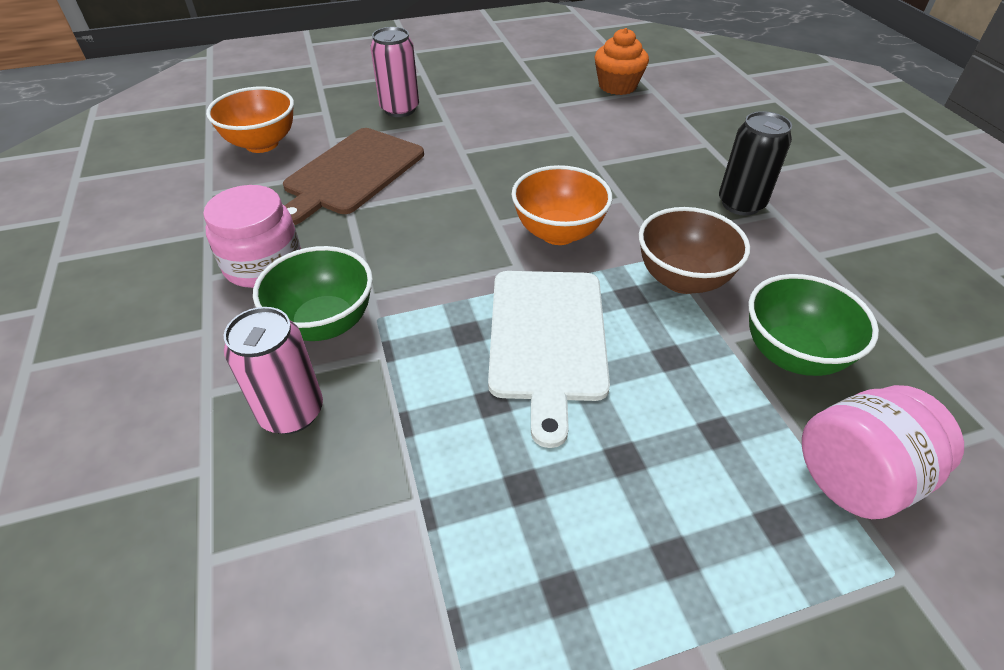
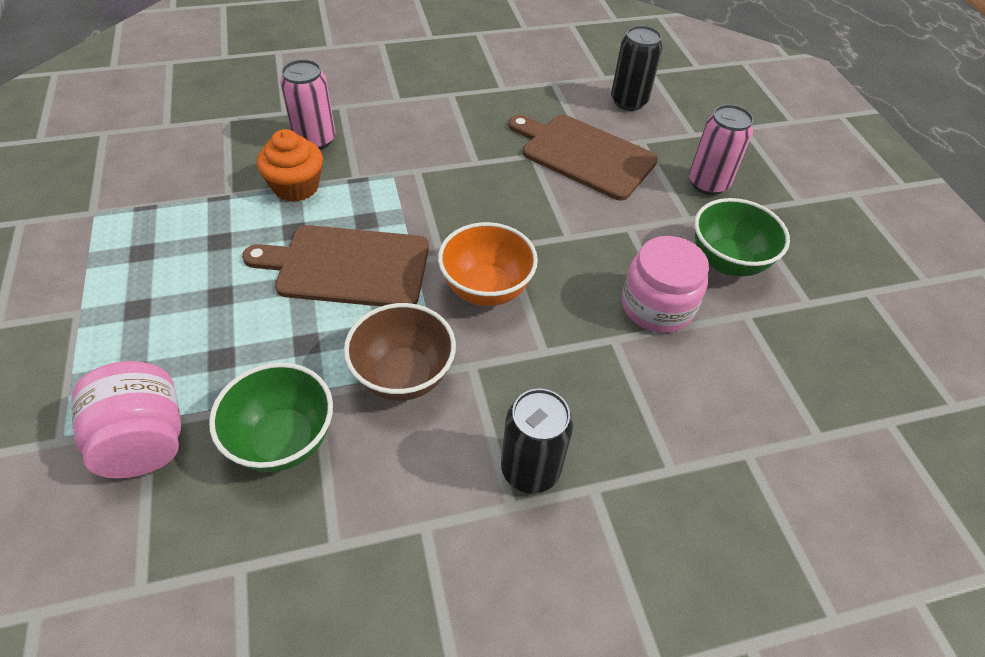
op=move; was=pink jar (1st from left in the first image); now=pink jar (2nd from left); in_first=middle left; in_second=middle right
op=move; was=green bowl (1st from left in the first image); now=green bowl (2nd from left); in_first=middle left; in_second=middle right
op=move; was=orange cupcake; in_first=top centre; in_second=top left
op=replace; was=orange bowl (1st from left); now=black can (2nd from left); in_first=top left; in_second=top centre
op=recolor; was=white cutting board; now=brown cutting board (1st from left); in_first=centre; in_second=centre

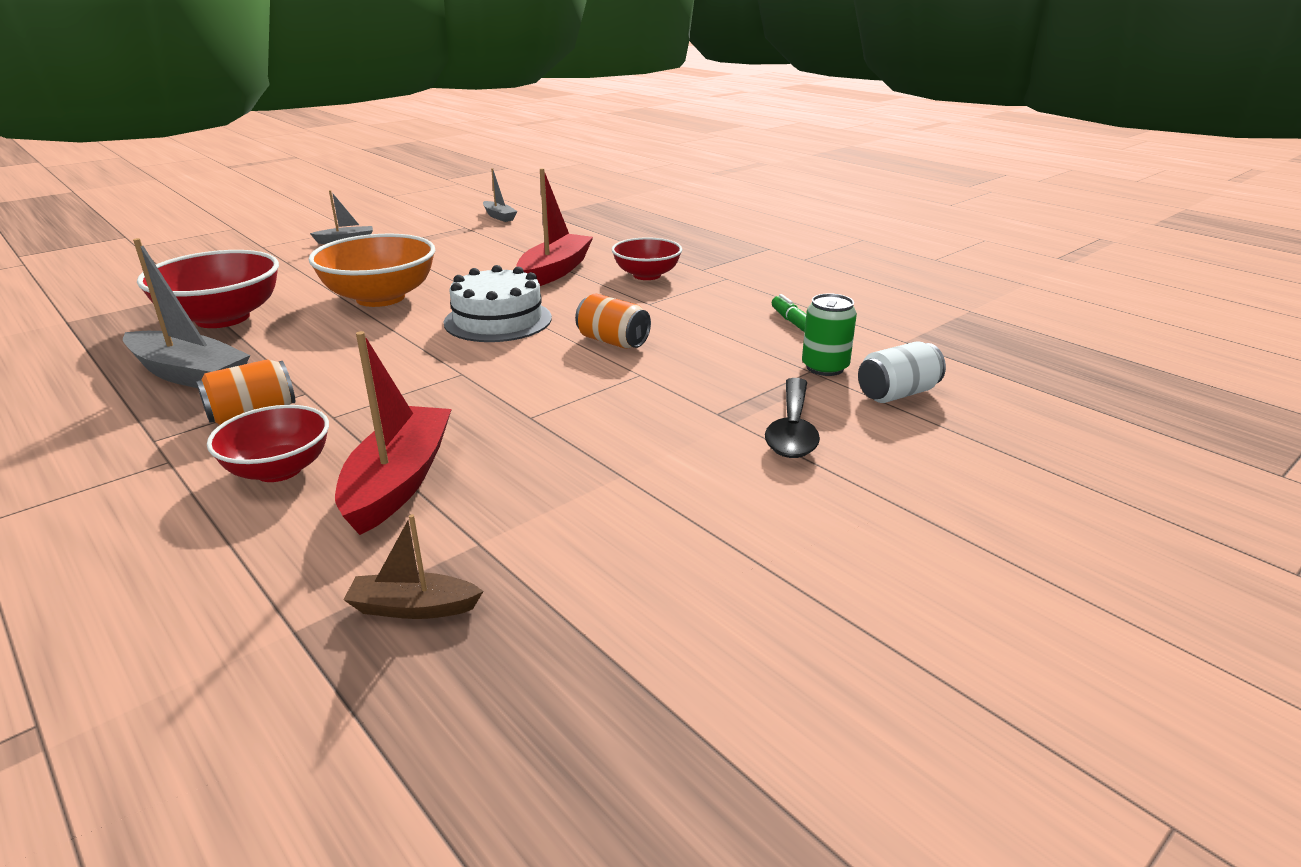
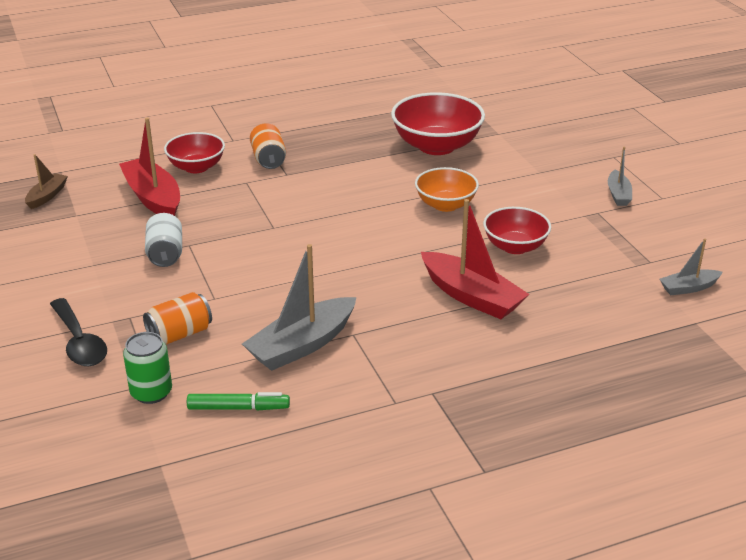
op=delete; was=white cake; in_first=centre
op=move; was=grey boat (1st from left); in_first=middle left; in_second=centre
op=move; was=orange can (2nd from left in the first image); now=orange can (1st from left); in_first=centre; in_second=middle left
op=move; was=red bowl (3rd from left); in_first=top centre; in_second=middle right
op=move; was=white can; in_first=middle right; in_second=middle left
op=rotate; was=red boat (1st from left); in_first=middle left; in_second=top left; clockwise=-150
op=rotate; was=black spoon; in_first=centre; in_second=middle left; clockwise=-150
op=resize; was=orange bowl; in_first=top left; in_second=centre; ratio=0.63

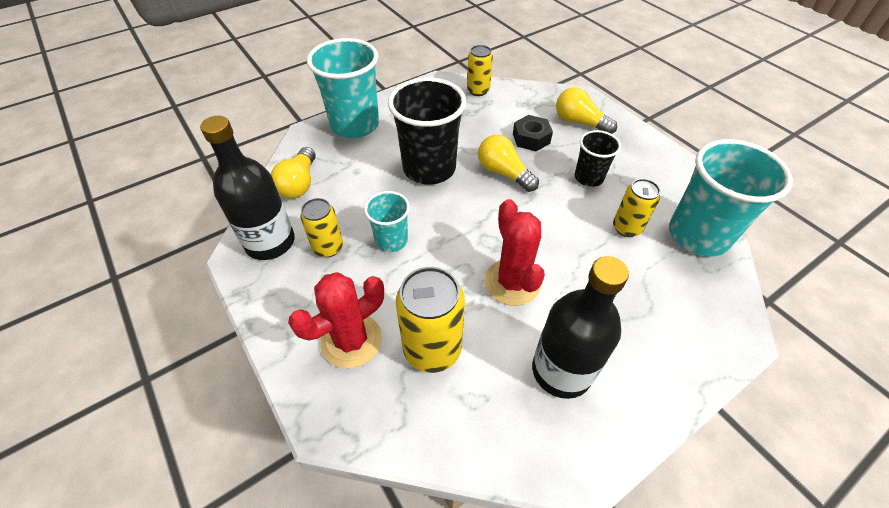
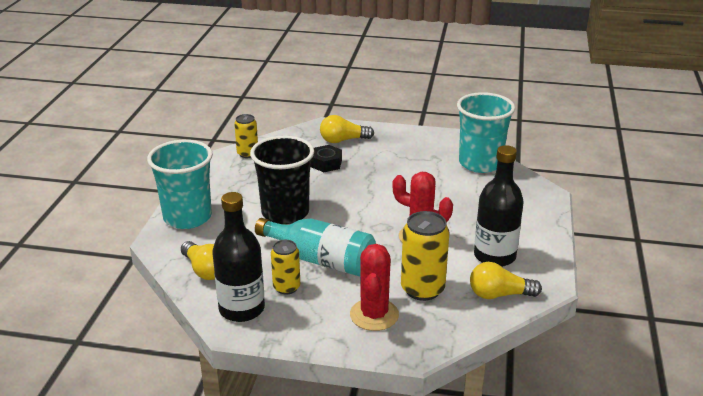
op=delete; was=black cup (2nd from left); in_first=top right
op=delete; was=yellow can (4th from left); in_first=middle right
op=move; was=yellow light bulb (2nd from left in the first image); now=yellow light bulb (3rd from left); in_first=top centre; in_second=bottom right
op=replace; was=turquoise cup (2nd from left); now=turquoise bottle; in_first=centre; in_second=centre

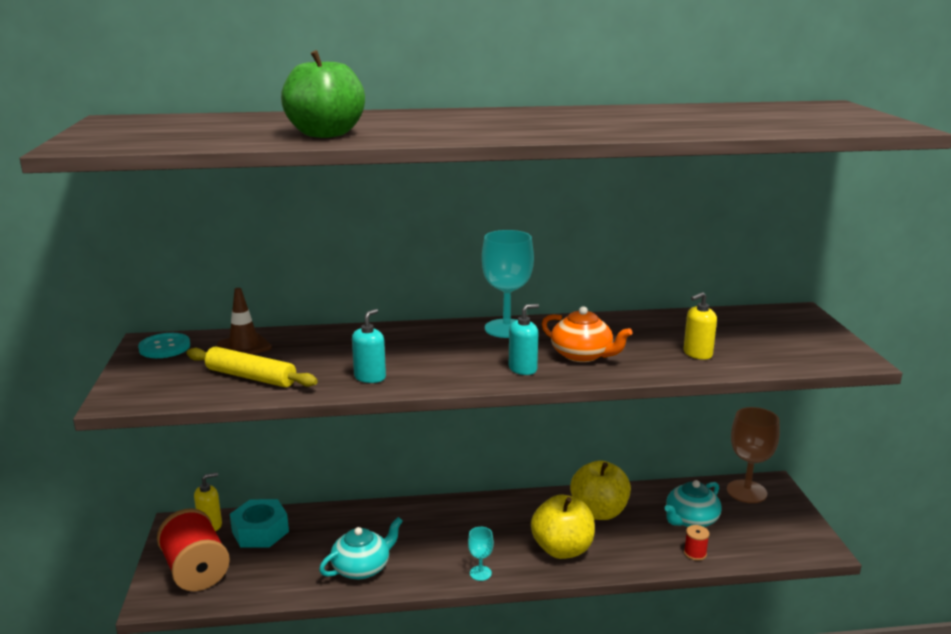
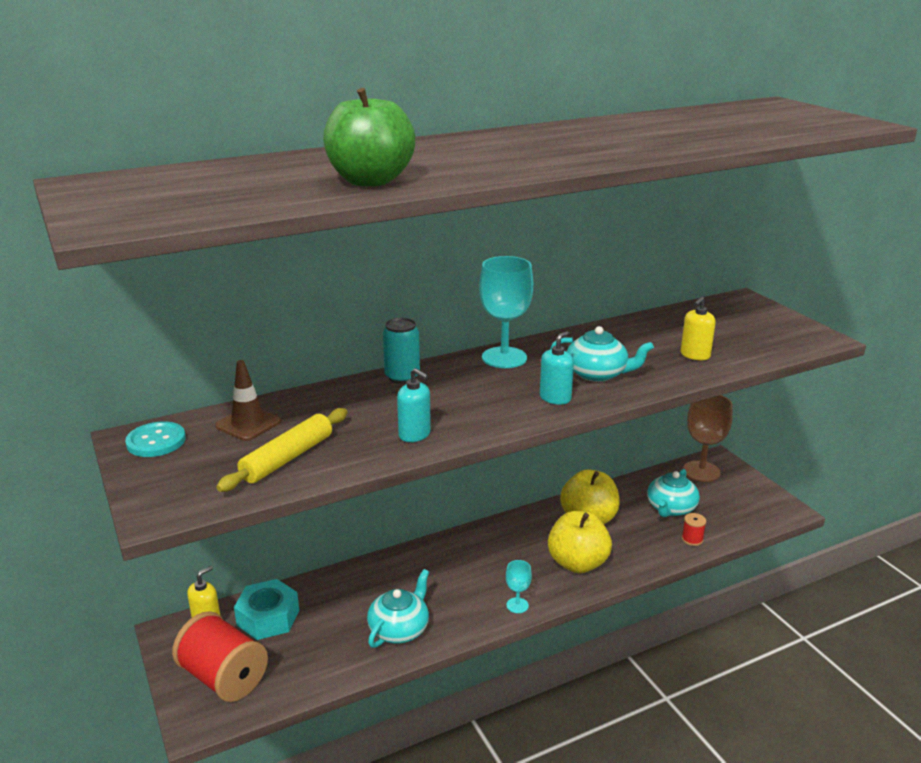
op=insert; now=turquoise can; in_second=centre
op=recolor; was=orange teapot; now=turquoise teapot (2nd from left); in_first=centre; in_second=centre
op=rotate; was=yellow rolling pin; in_first=middle left; in_second=middle left; clockwise=-60
op=rotate; was=turquoise soap dispenser (1st from left); in_first=centre; in_second=centre; clockwise=120

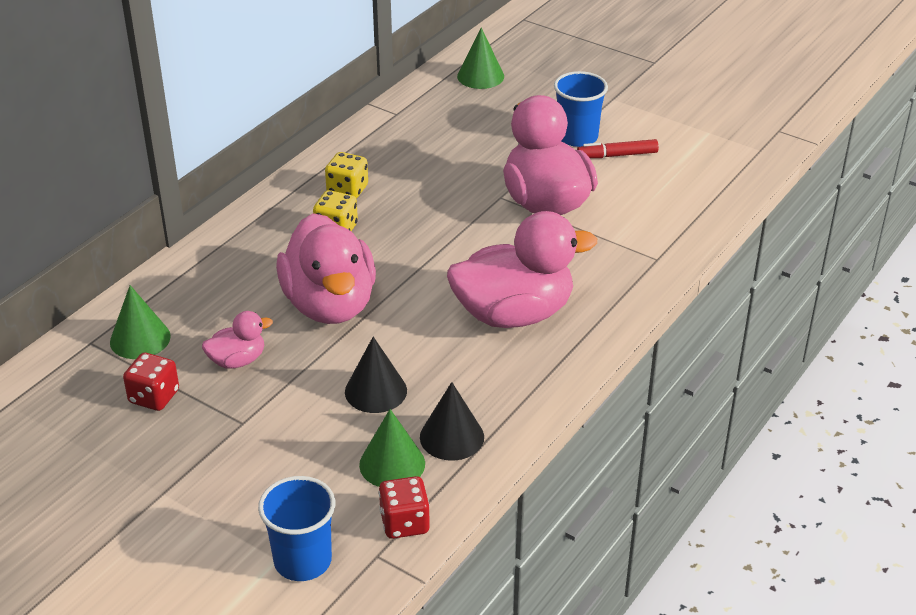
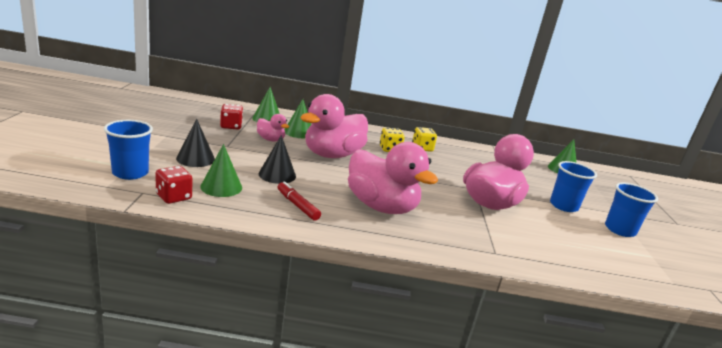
op=insert; now=green cone (3rd from left); in_second=centre
op=insert; now=blue cup (3rd from left); in_second=middle right
op=move; was=black cone (2nd from left in the first image); now=black cone (1st from left); in_first=bottom centre; in_second=middle left
op=move; was=red marker; in_first=top right; in_second=centre

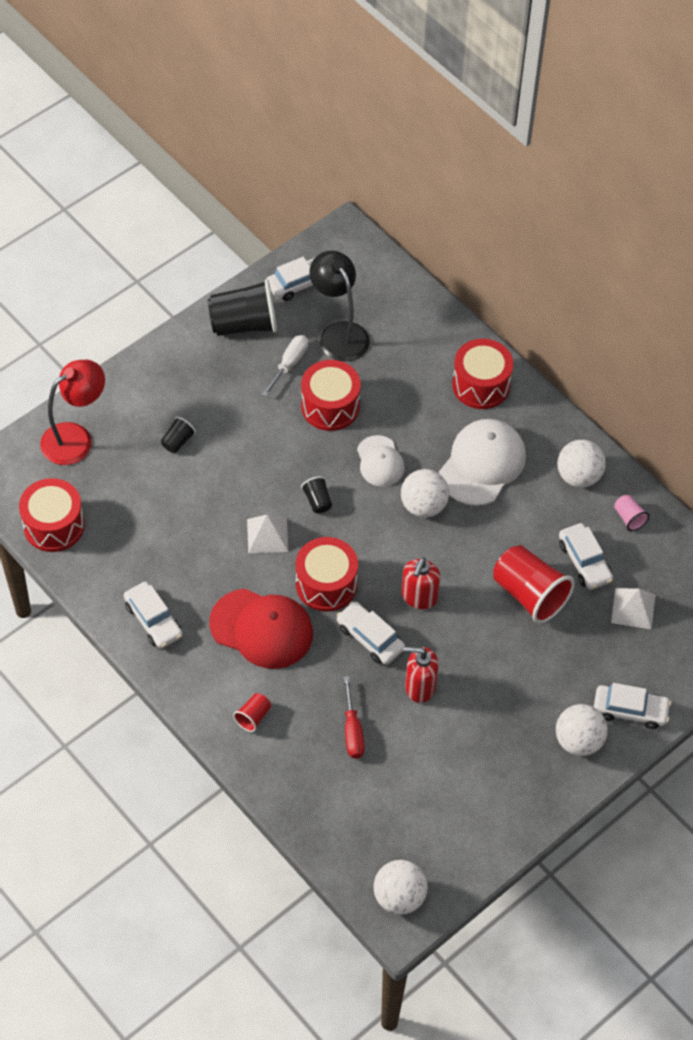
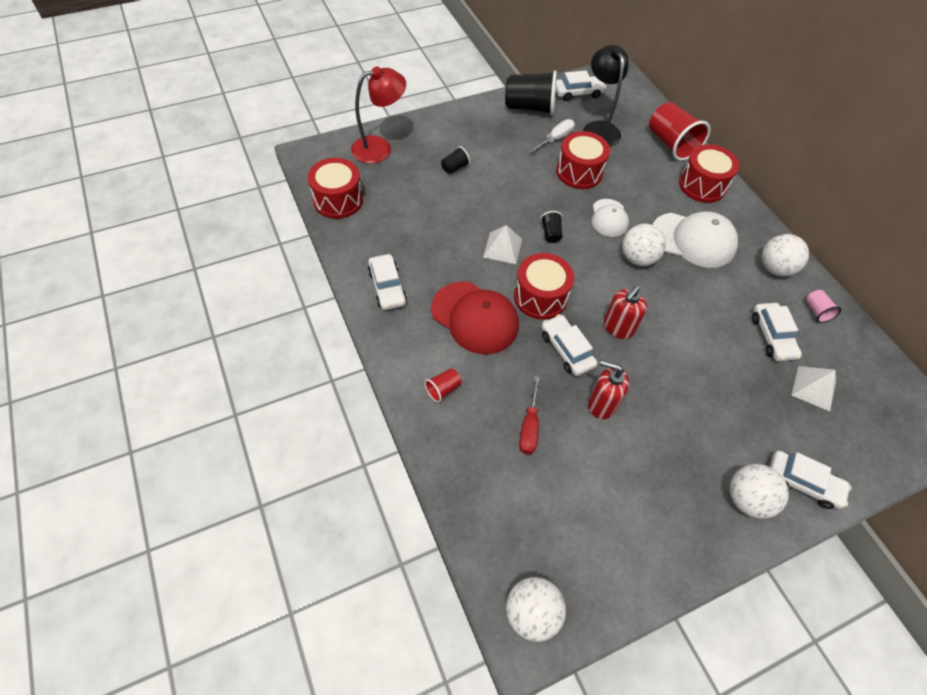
op=move; was=red cup (2nd from left); in_first=middle right; in_second=top right
op=rotate; was=white cap (2nd from left); in_first=middle right; in_second=middle right; clockwise=60

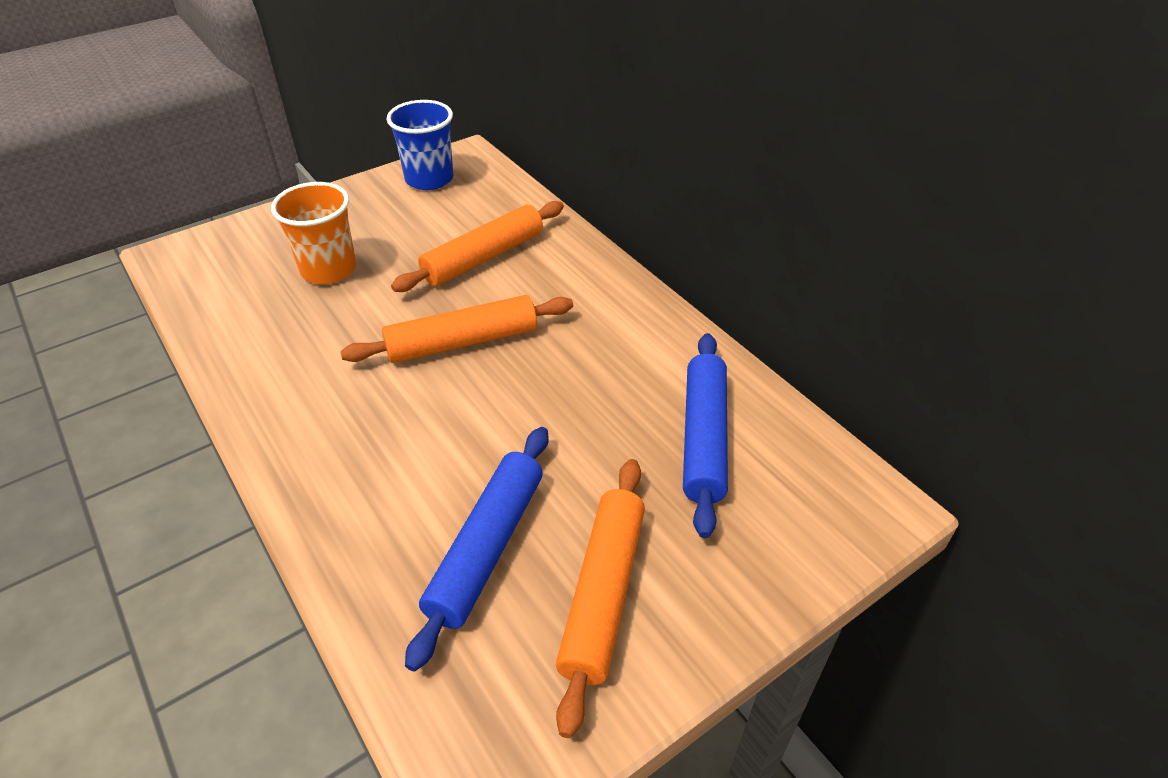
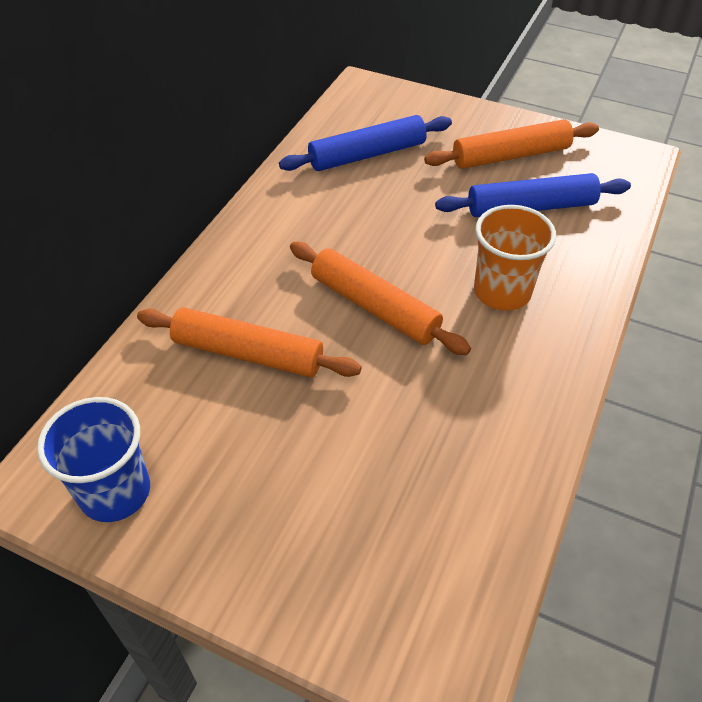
op=move; was=orange cup; in_first=top left; in_second=middle right

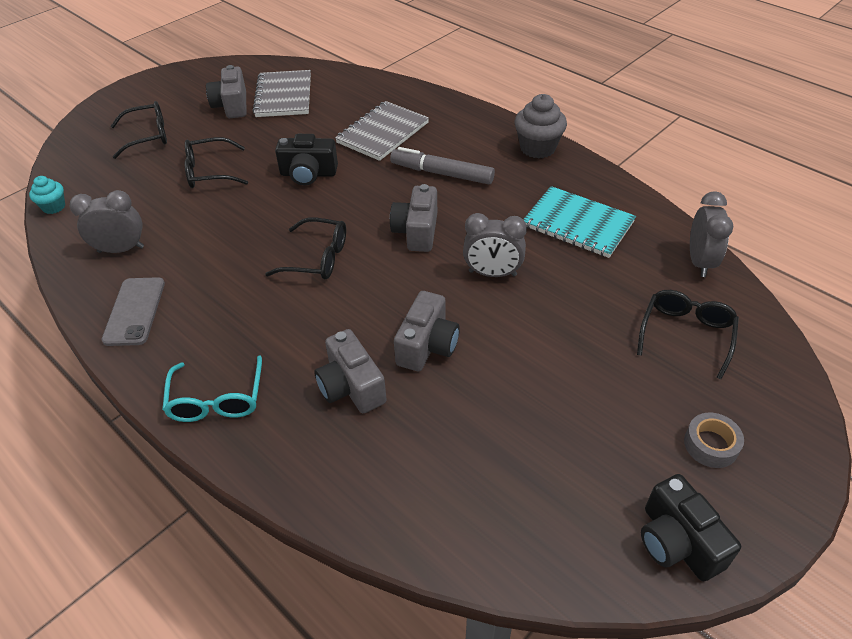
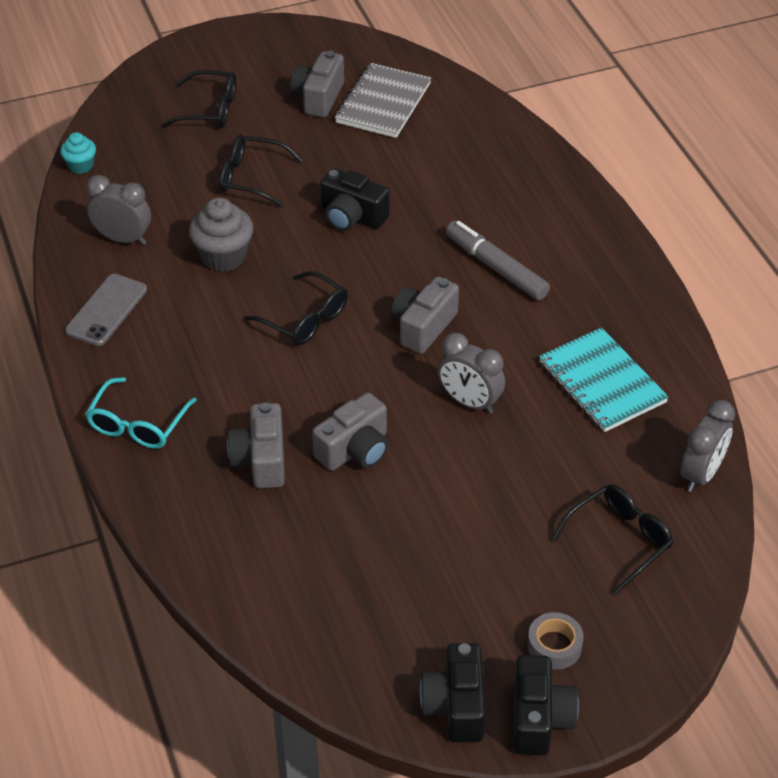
op=delete; was=grey notebook (2nd from left); in_first=top centre
op=insert; now=black camera (3rd from left); in_second=bottom right
op=move; was=grey cupcake; in_first=top centre; in_second=top left

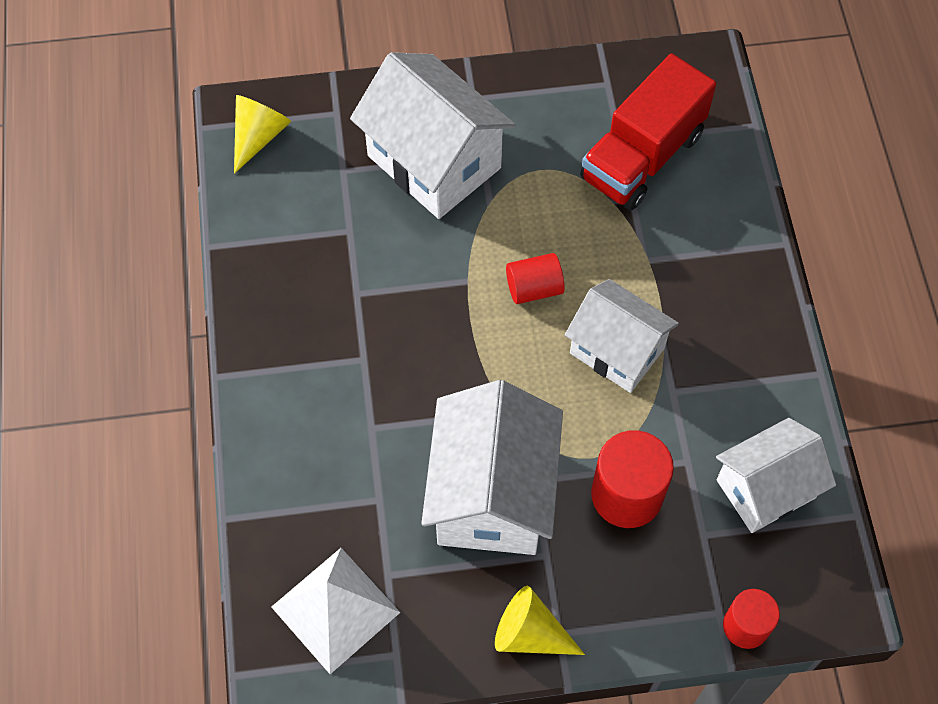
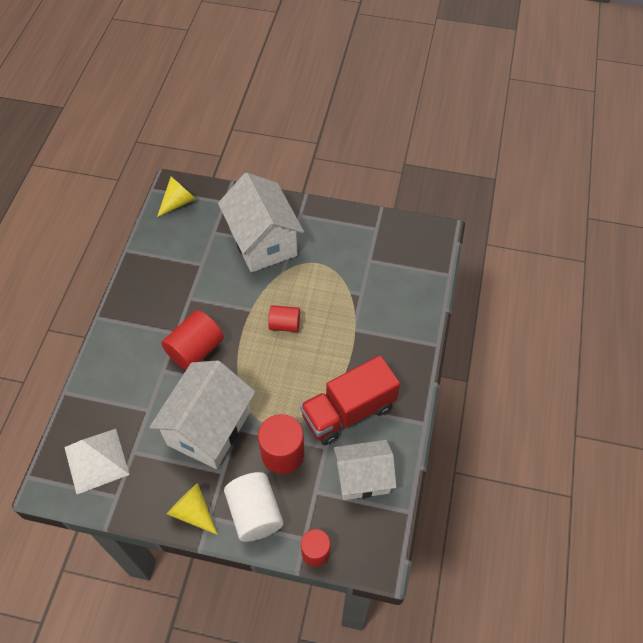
op=delete; was=white house (3rd from left); in_first=centre
op=insert; now=red cylinder (1st from left); in_second=middle left
op=insert; now=white cylinder; in_second=bottom centre
op=move; was=red truck; in_first=top right; in_second=centre

